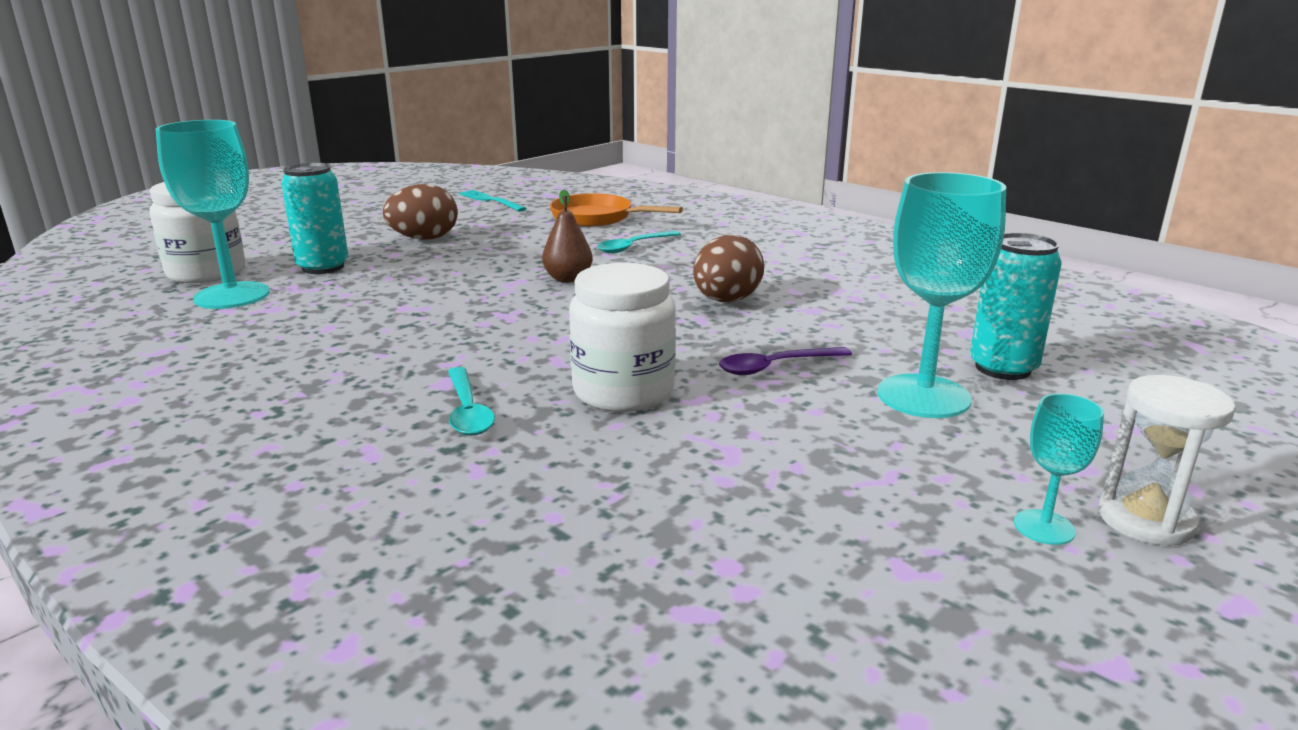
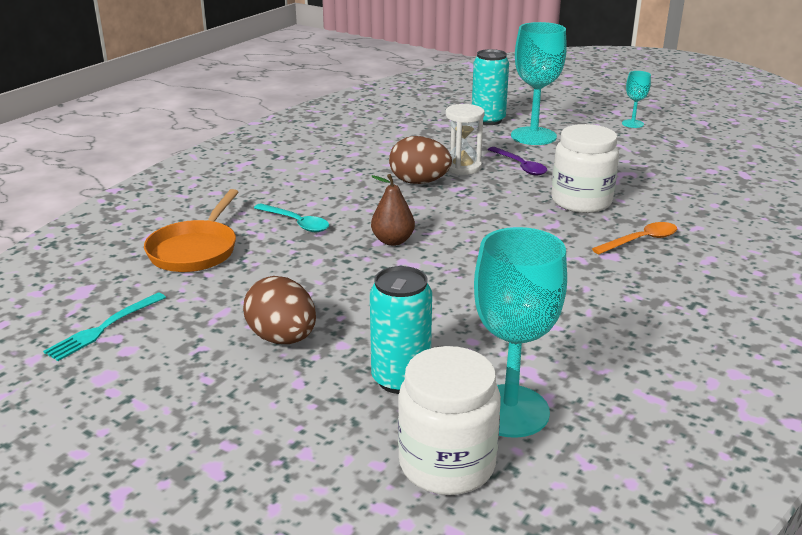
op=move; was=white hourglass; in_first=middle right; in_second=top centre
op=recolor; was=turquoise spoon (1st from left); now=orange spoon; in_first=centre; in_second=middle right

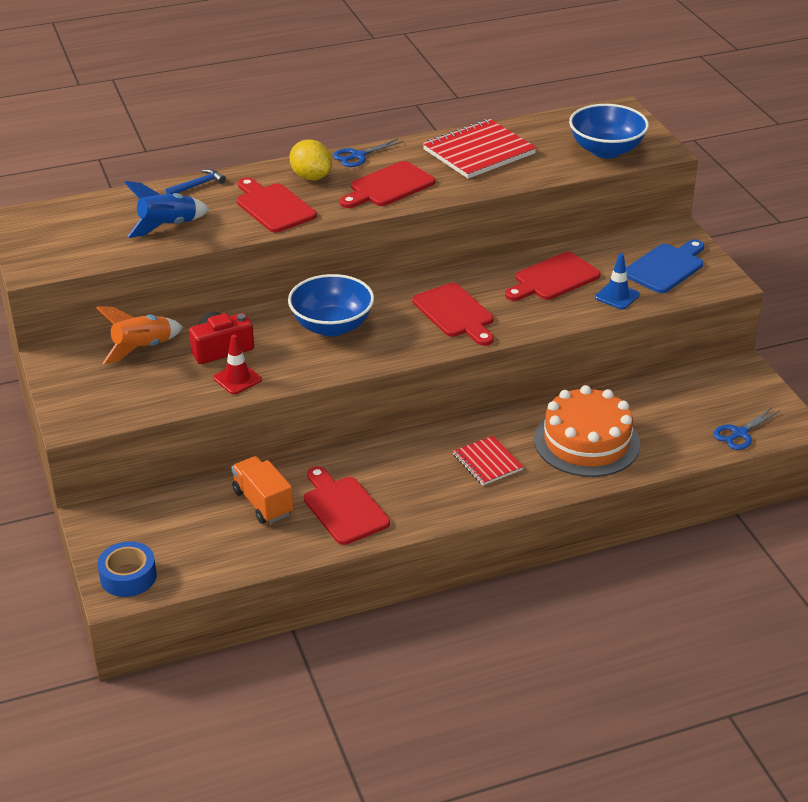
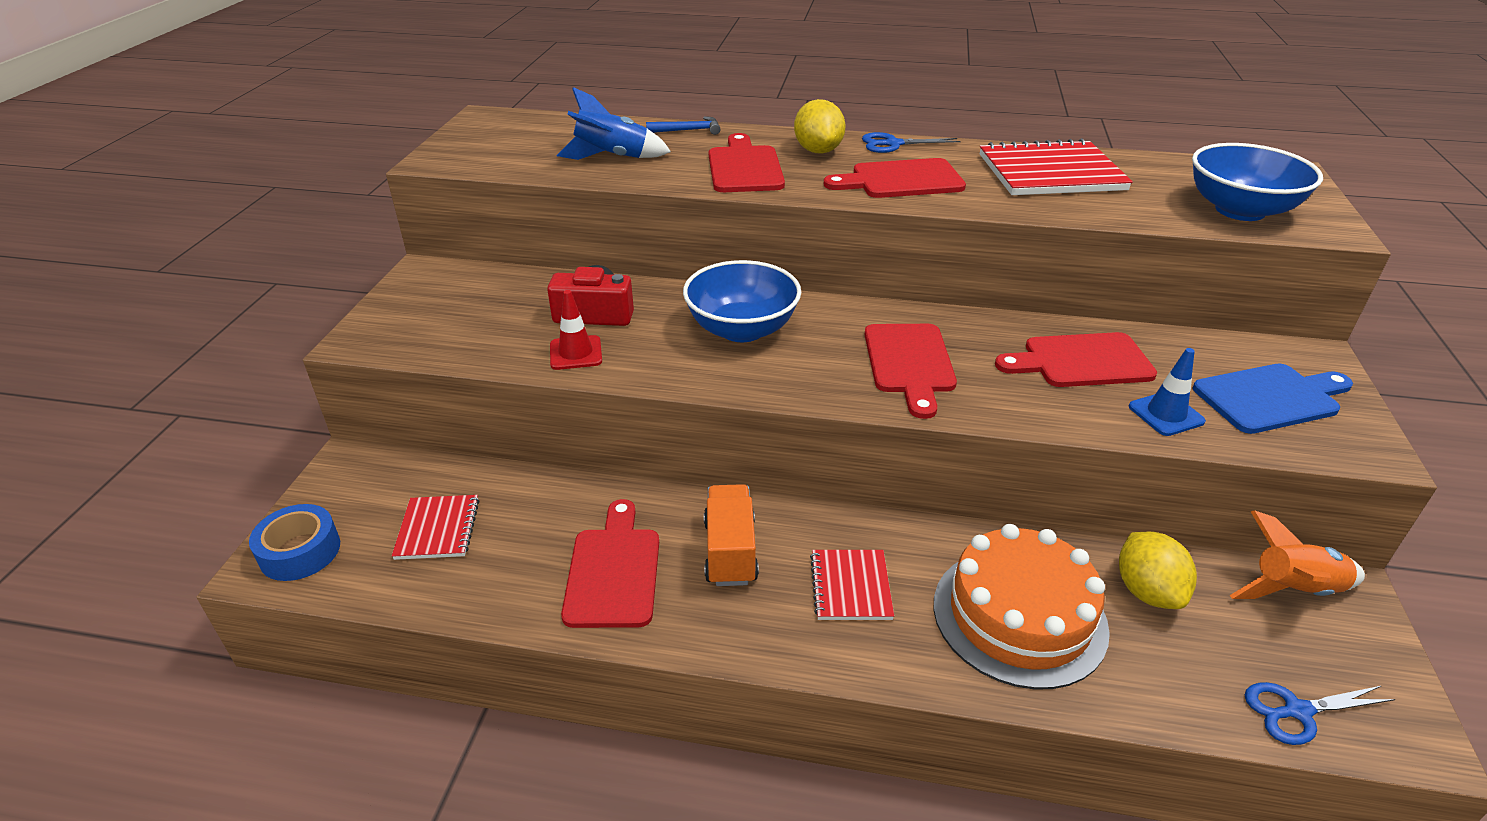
op=insert; now=red notebook (1st from left); in_second=middle left
op=insert; now=yellow lemon (2nd from left); in_second=bottom right
op=move; was=orange rocket; in_first=middle left; in_second=bottom right
op=move; was=orange truck; in_first=middle left; in_second=centre

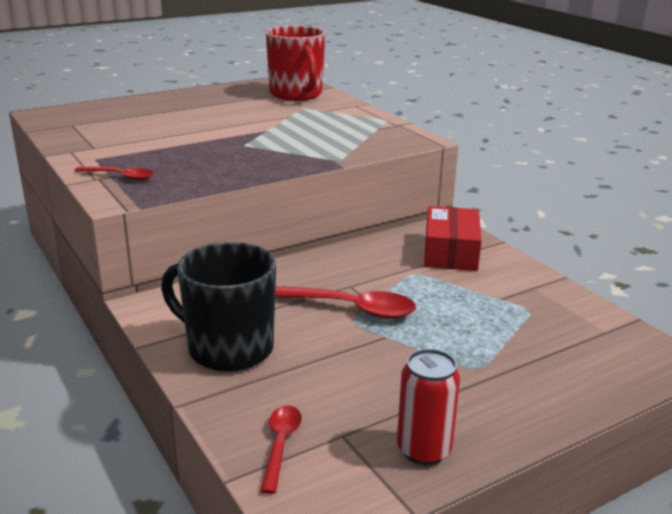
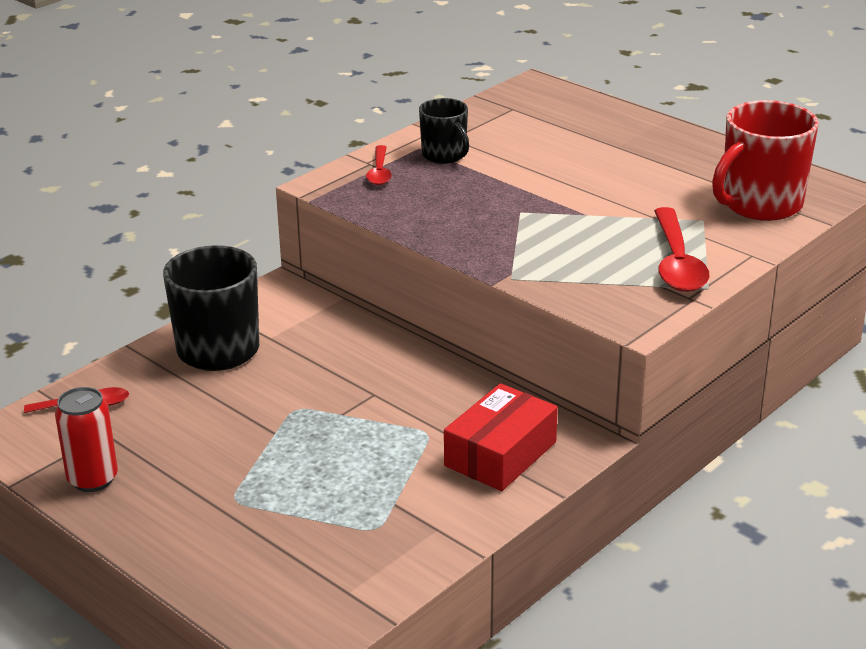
op=insert; now=black mug (2nd from left); in_second=top centre
op=move; was=red spoon (3rd from left); in_first=centre; in_second=middle right
op=rotate; was=red box; in_first=middle right; in_second=bottom centre; clockwise=-45

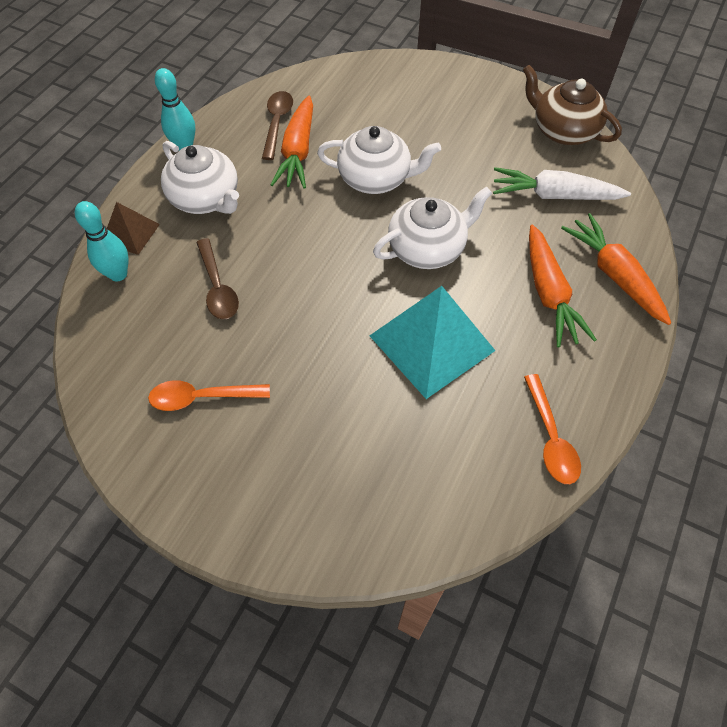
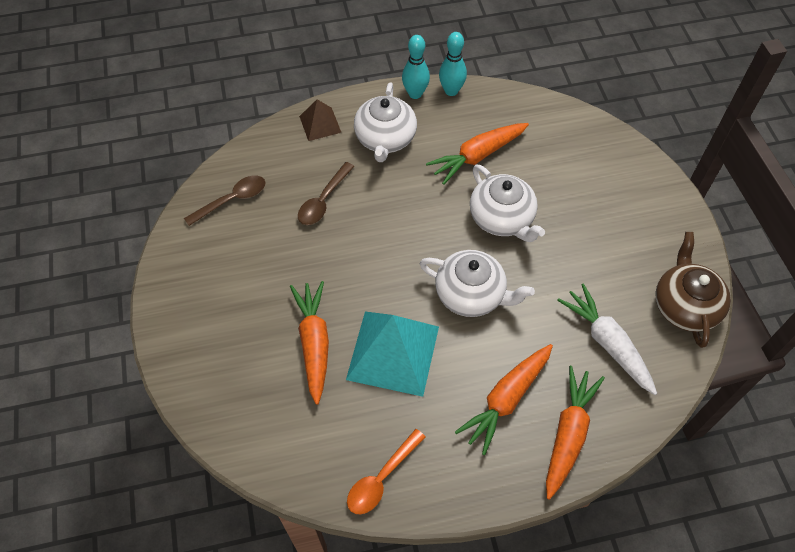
op=delete; was=orange spoon (1st from left); in_first=middle left
op=insert; now=orange carrot (1st from left); in_second=centre
op=move; was=turquoise bowling pin (1st from left in the first image); now=turquoise bowling pin (2nd from left); in_first=top left; in_second=top centre
op=move; was=brown spoon (2nd from left in the first image); now=brown spoon (1st from left); in_first=top centre; in_second=middle left

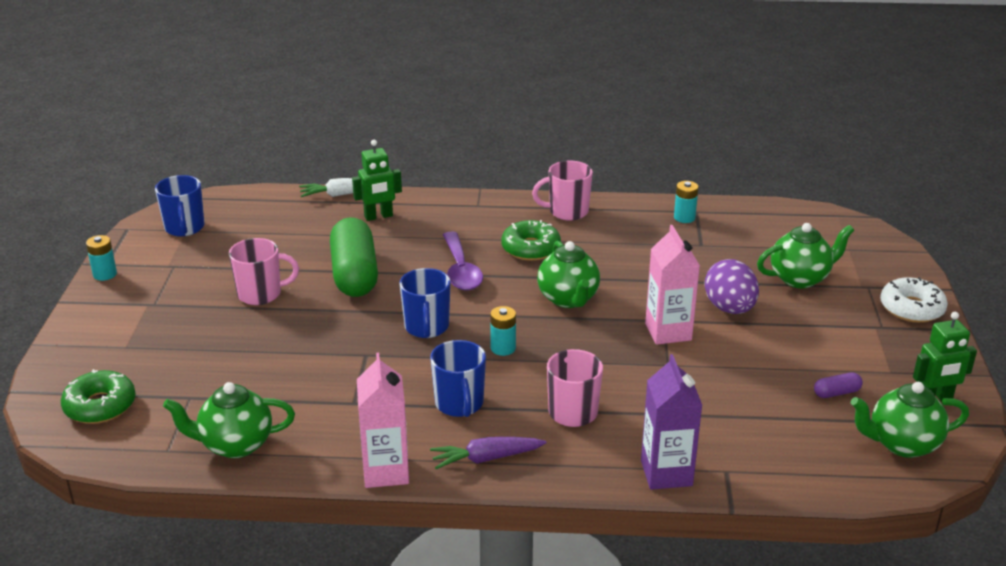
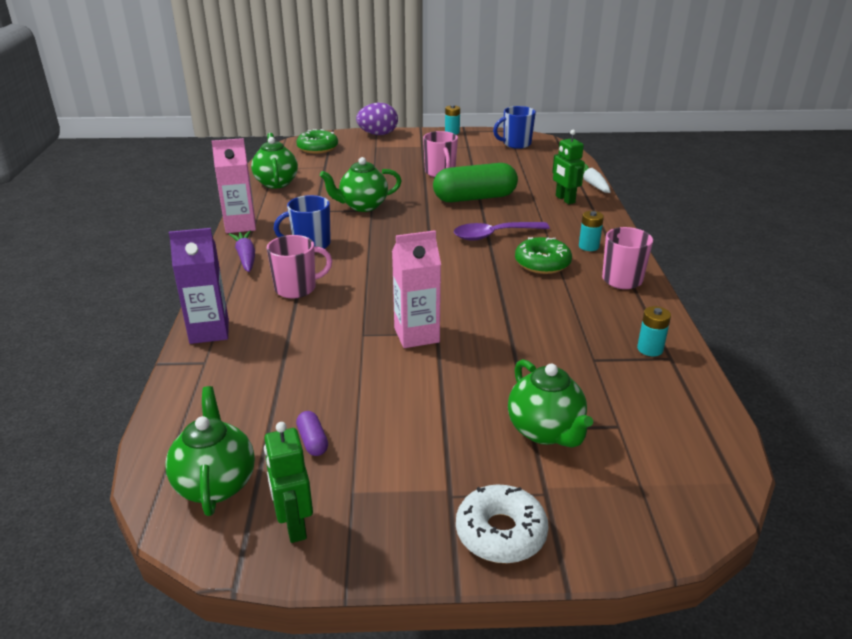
op=delete; was=blue mug (2nd from left); in_first=centre
op=move; was=turquoise battery (2nd from left); in_first=centre; in_second=middle right
op=move; was=green teapot (2nd from left in the first image); now=green teapot (3rd from left); in_first=centre; in_second=top centre
op=move; was=purple egg; in_first=middle right; in_second=top centre

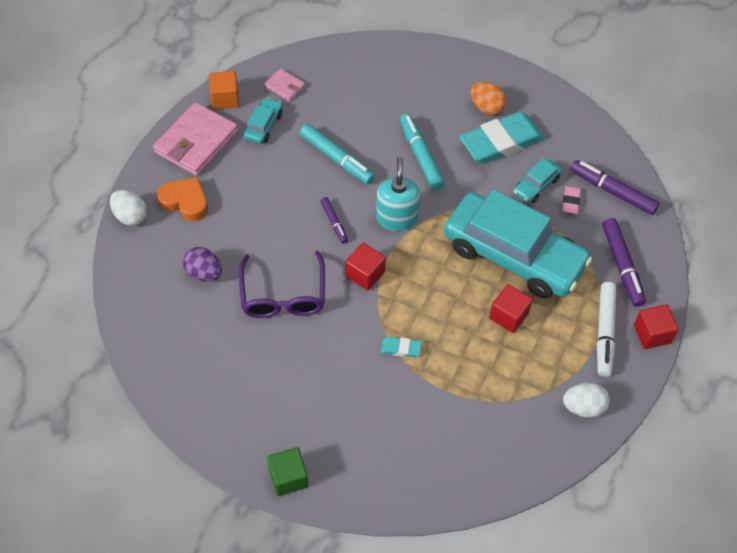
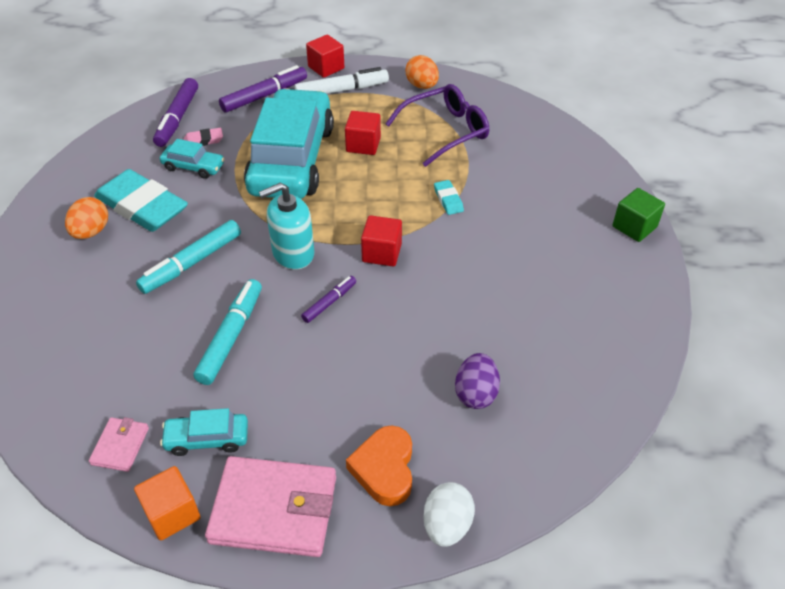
op=move; was=purple glasses; in_first=centre; in_second=top centre
op=recolor; was=white egg (2nd from left); now=orange egg (2nd from left); in_first=bottom right; in_second=top centre

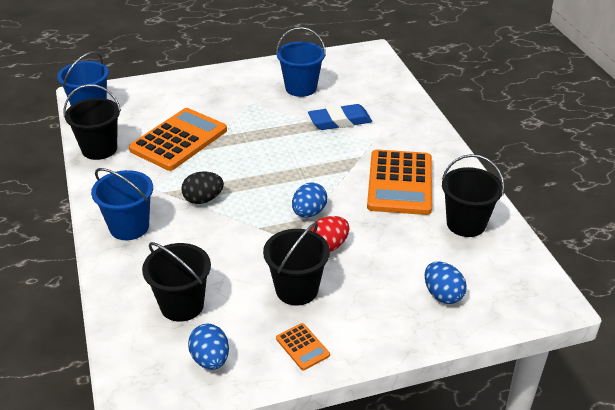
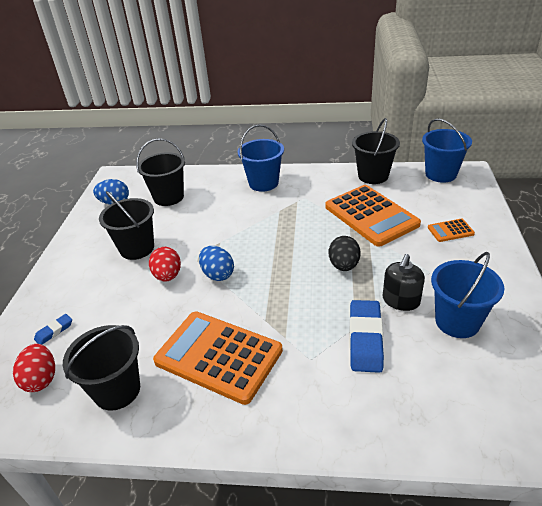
op=insert; now=red egg (1st from left); in_second=bottom left
op=insert; now=black soap dispenser; in_second=middle right
op=move; was=black egg; in_first=middle left; in_second=centre
op=move; was=orange calculator (2nd from left in the first image); now=orange calculator (3rd from left); in_first=bottom centre; in_second=middle right
op=replace; was=blue egg (3rd from left); now=blue eraser (1st from left); in_first=bottom right; in_second=middle left

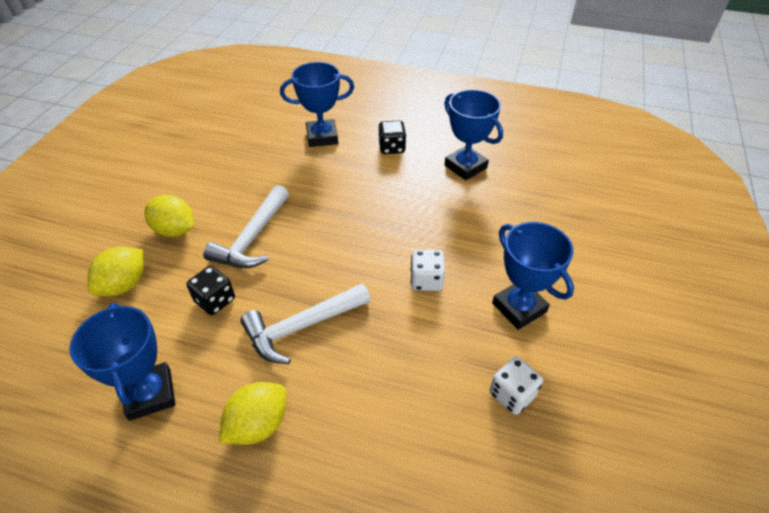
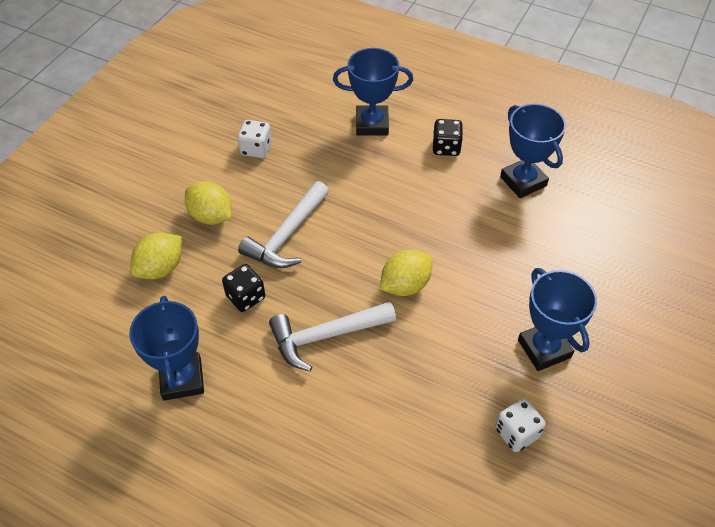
op=move; was=yellow lemon (3rd from left); in_first=bottom left; in_second=centre
op=move; was=white dice (1st from left); in_first=centre; in_second=top centre

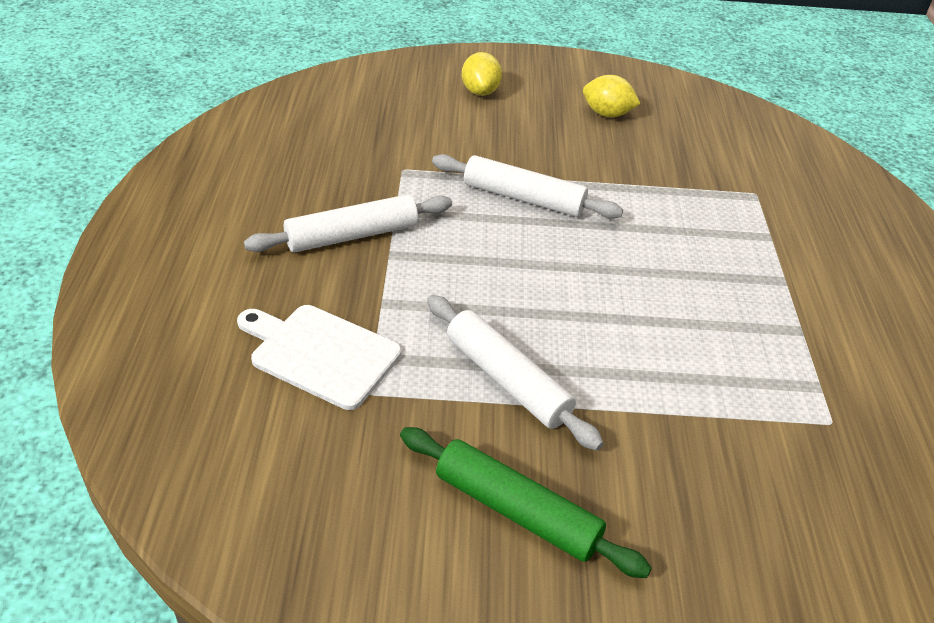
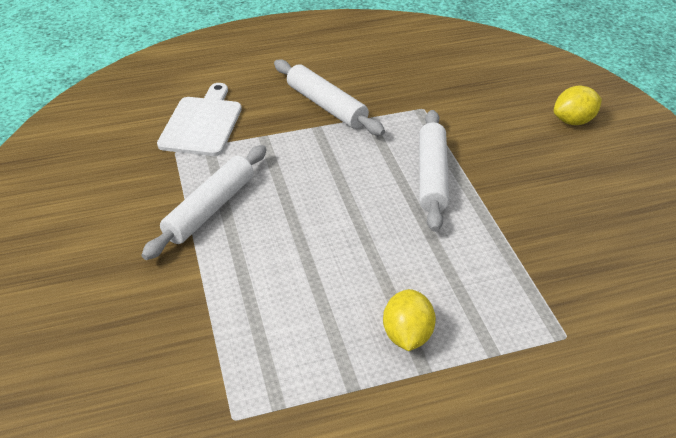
op=delete; was=green rolling pin; in_first=bottom centre
op=move; was=yellow lemon (2nd from left in the first image); now=yellow lemon (1st from left); in_first=top centre; in_second=bottom centre

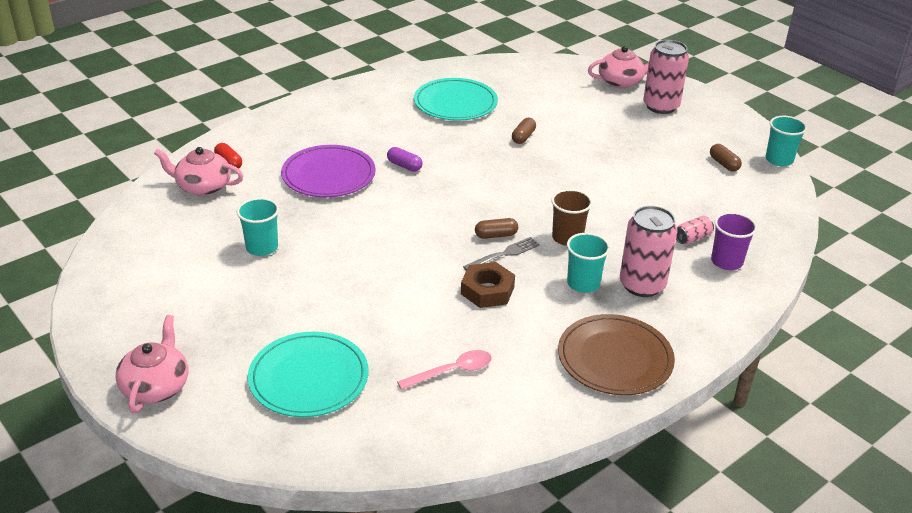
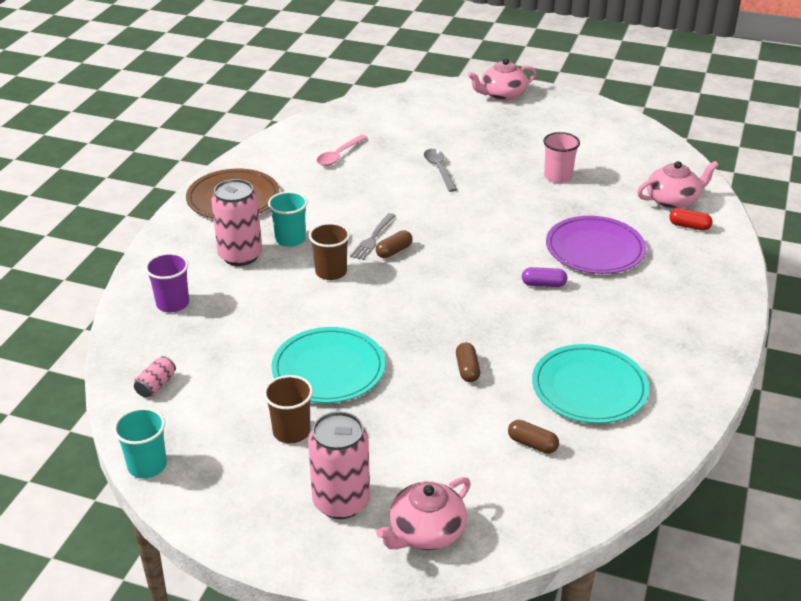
op=delete; was=brown nut; in_first=centre
op=insert; now=brown cup (1st from left); in_second=bottom centre
op=insert; now=grey spoon; in_second=top centre
op=move; was=turquoise plate (1st from left); in_first=bottom centre; in_second=centre
op=move; was=pink can (3rd from left in the first image); now=pink can (1st from left); in_first=middle right; in_second=middle left
op=move; was=brown capsule (3rd from left); in_first=top right; in_second=bottom centre
op=recolor; was=turquoise cup (1st from left); now=pink cup; in_first=middle left; in_second=top right
op=rotate; was=pink teapot (1st from left in the first image); in_first=bottom left; in_second=top centre; clockwise=90

